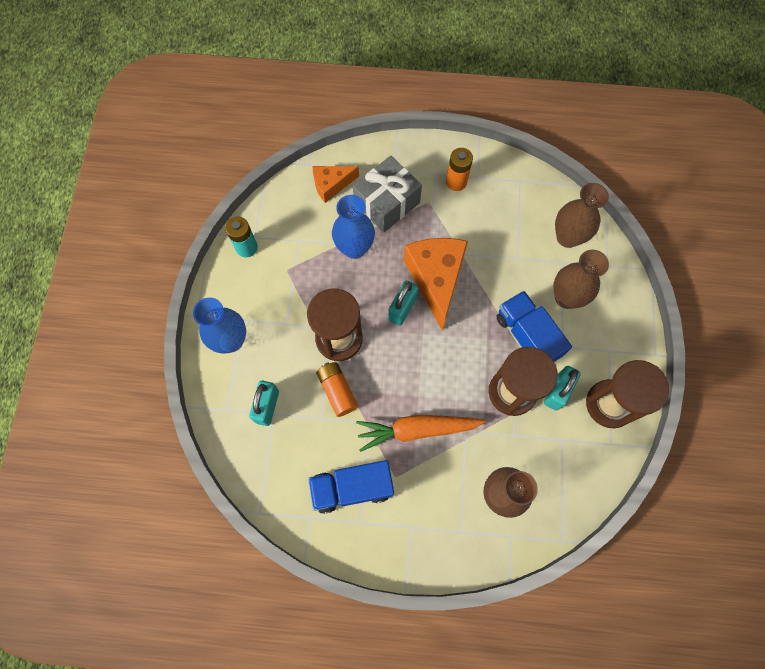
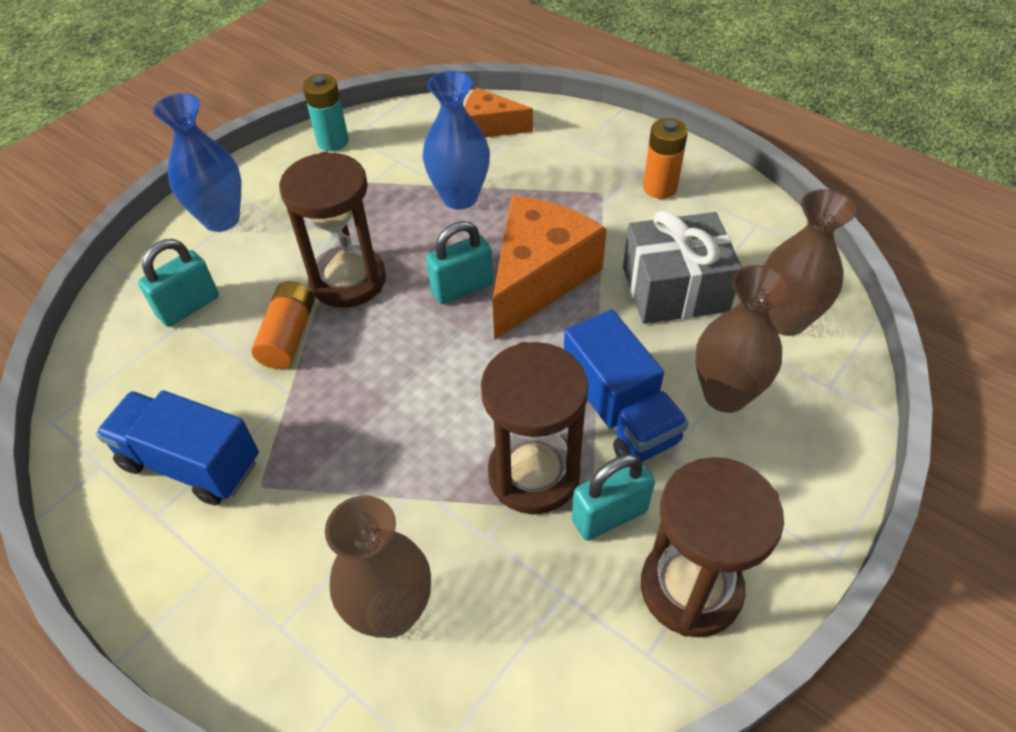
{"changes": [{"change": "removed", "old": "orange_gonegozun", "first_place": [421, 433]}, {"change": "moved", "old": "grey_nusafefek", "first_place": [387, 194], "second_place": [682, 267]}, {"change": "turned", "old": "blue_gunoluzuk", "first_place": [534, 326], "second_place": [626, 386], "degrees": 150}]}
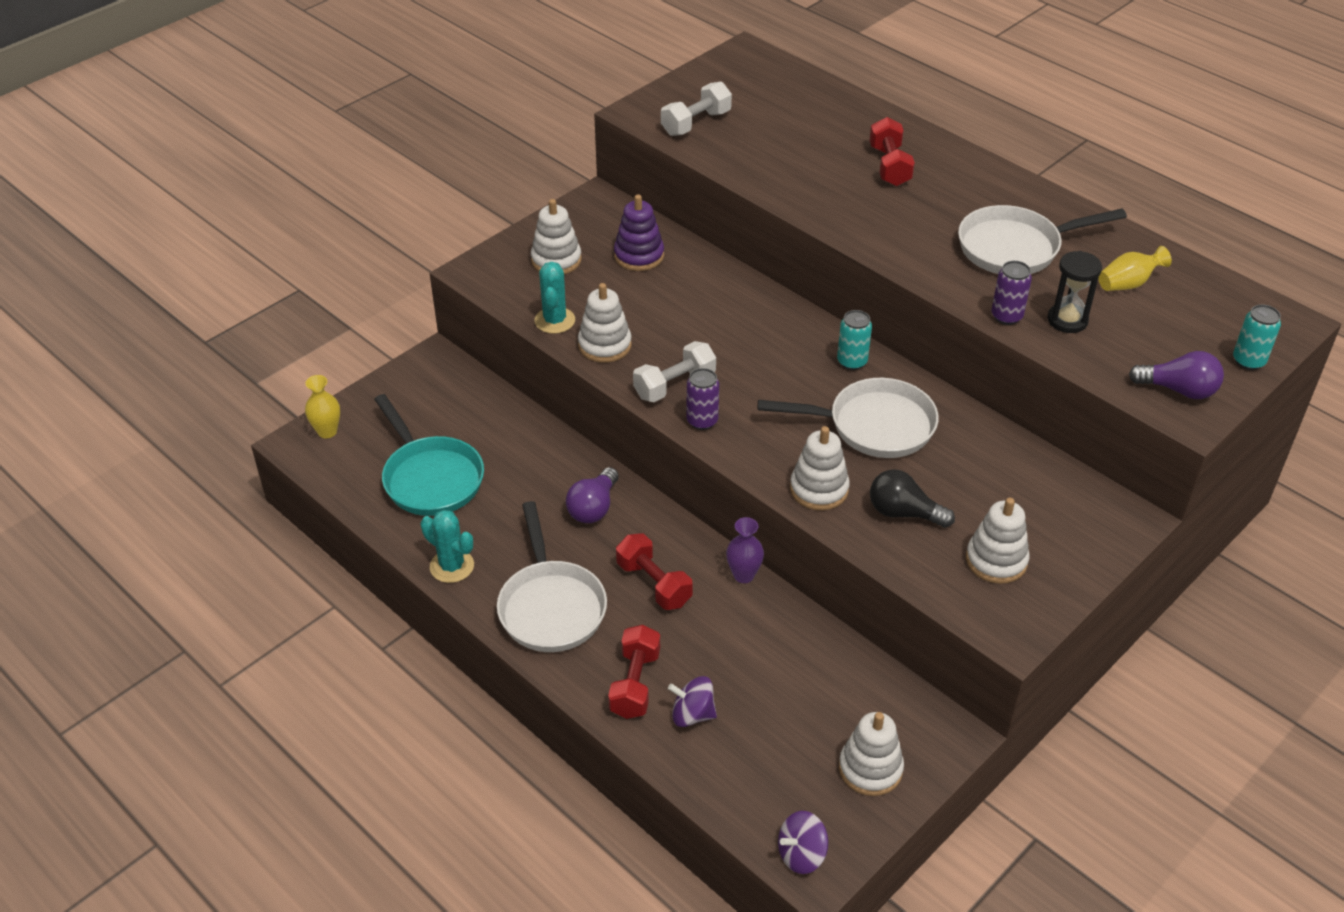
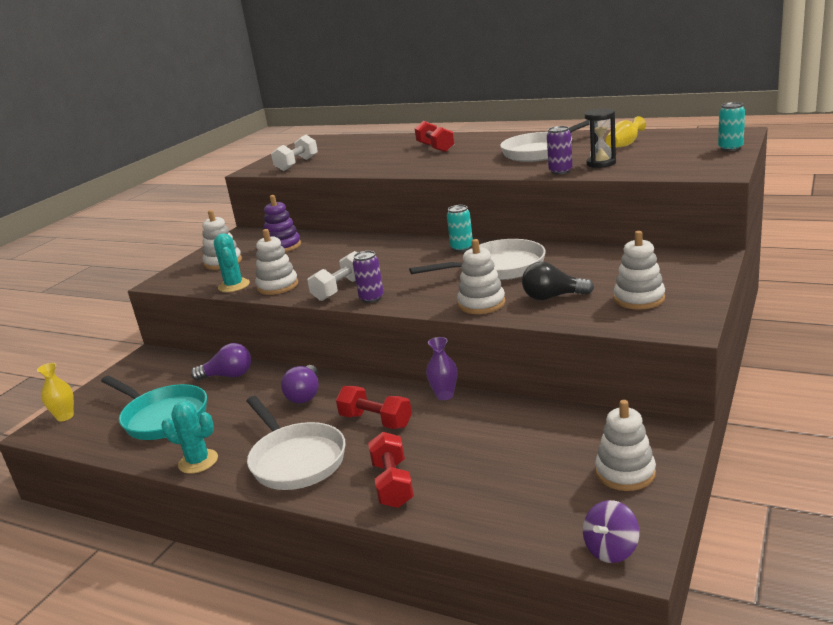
{"changes": [{"change": "removed", "old": "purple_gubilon", "first_place": [692, 701]}, {"change": "moved", "old": "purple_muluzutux", "first_place": [1176, 375], "second_place": [221, 362]}]}
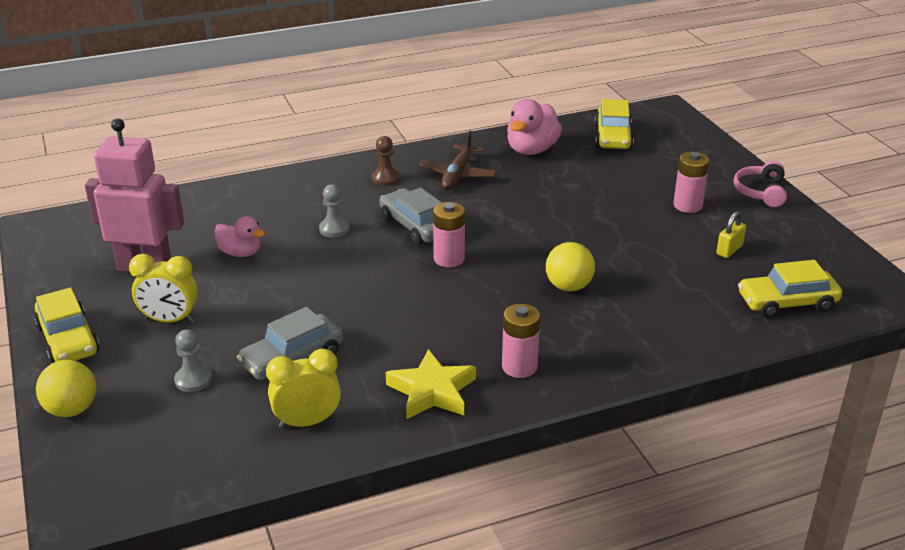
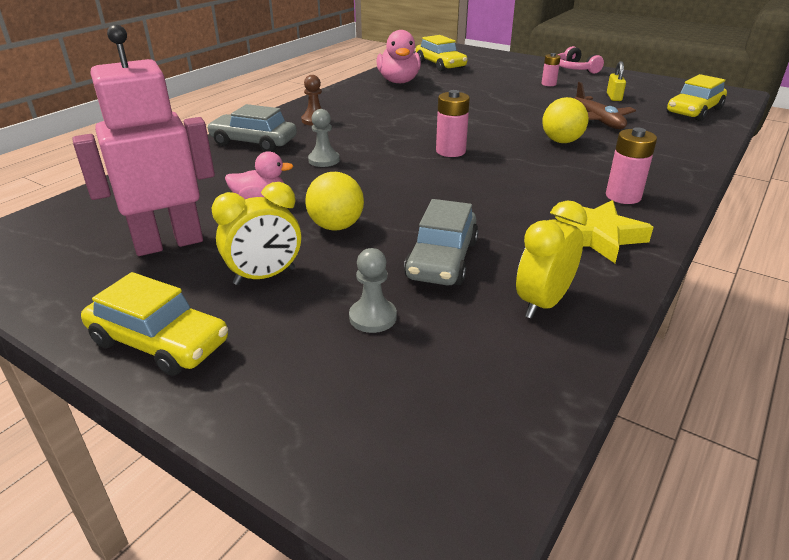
{"changes": [{"change": "moved", "old": "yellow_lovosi", "first_place": [66, 388], "second_place": [334, 201]}, {"change": "moved", "old": "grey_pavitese", "first_place": [410, 216], "second_place": [252, 128]}, {"change": "moved", "old": "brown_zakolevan", "first_place": [457, 160], "second_place": [605, 105]}, {"change": "resized", "old": "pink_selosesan", "first_place": [691, 182], "second_place": [551, 69], "factor": 0.64}]}
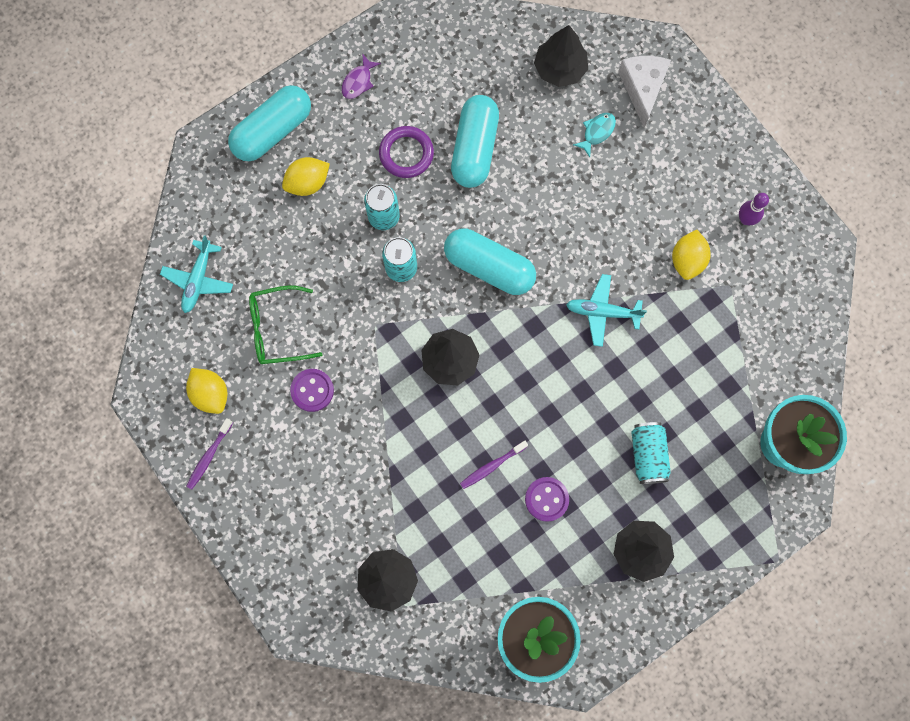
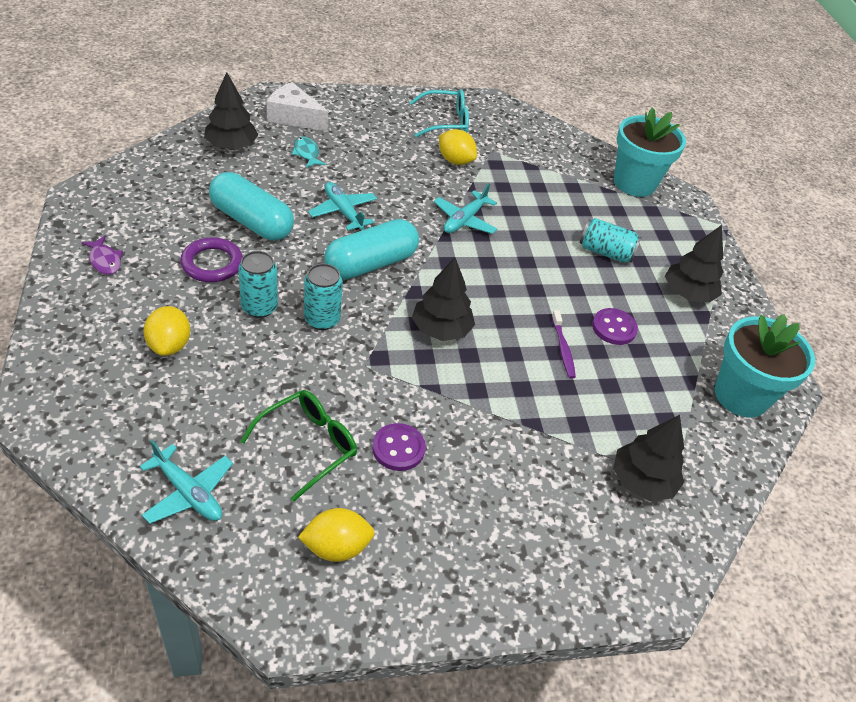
{"changes": [{"change": "removed", "old": "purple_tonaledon", "first_place": [209, 453]}, {"change": "removed", "old": "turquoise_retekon", "first_place": [269, 123]}, {"change": "added", "new": "turquoise_zakolevan", "second_place": [342, 206]}, {"change": "replaced", "old": "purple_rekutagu", "new": "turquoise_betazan", "first_place": [754, 209], "second_place": [439, 113]}, {"change": "turned", "old": "green_betazan", "first_place": [286, 324], "second_place": [298, 445], "degrees": -150}]}
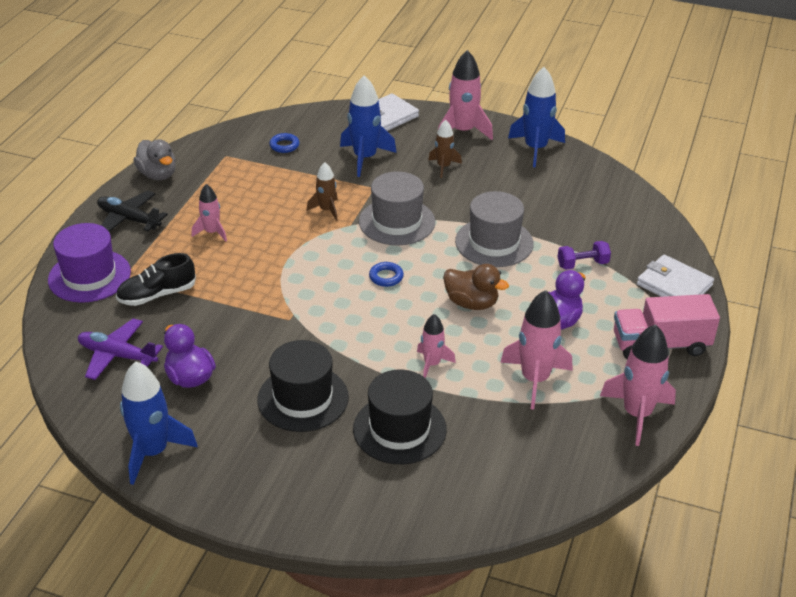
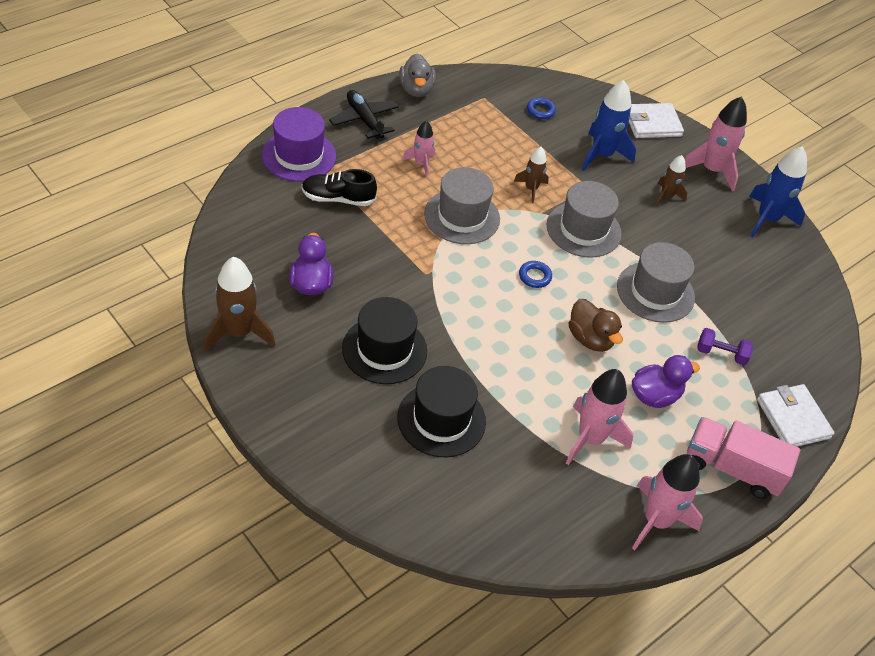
{"changes": [{"change": "removed", "old": "purple_zakolevan", "first_place": [120, 349]}, {"change": "removed", "old": "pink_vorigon", "first_place": [436, 346]}, {"change": "added", "new": "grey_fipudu", "second_place": [462, 205]}, {"change": "recoloured", "old": "blue_vorigon", "new": "brown_vorigon", "first_place": [159, 423], "second_place": [240, 304]}]}
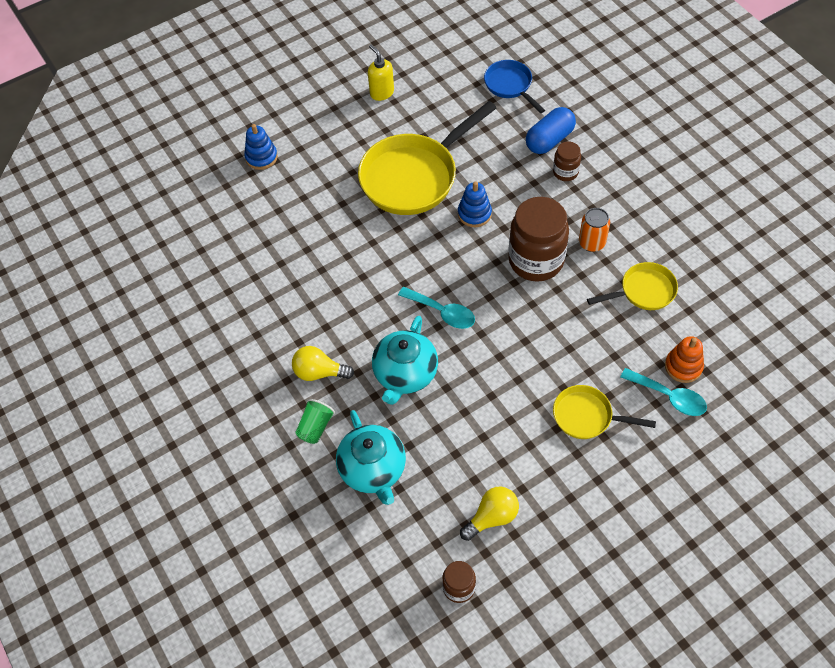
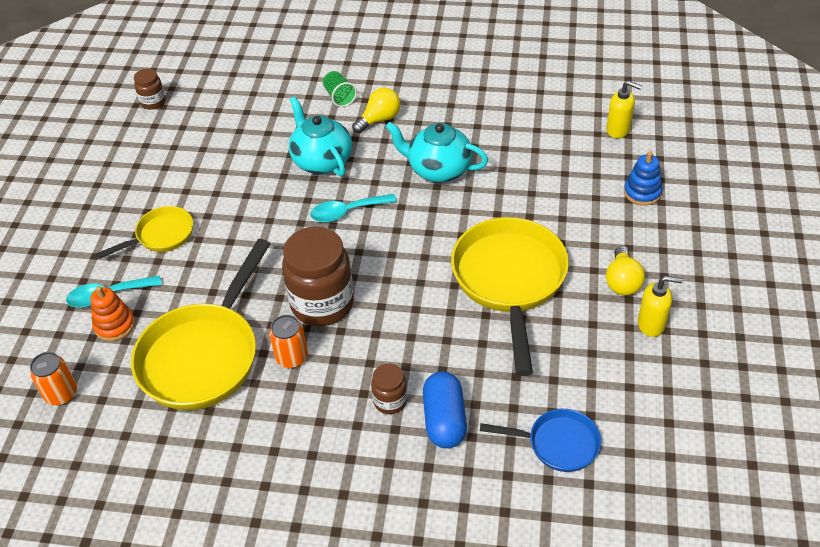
{"changes": [{"change": "removed", "old": "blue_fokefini", "first_place": [475, 204]}, {"change": "added", "new": "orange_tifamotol", "second_place": [53, 379]}, {"change": "added", "new": "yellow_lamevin", "second_place": [624, 109]}, {"change": "moved", "old": "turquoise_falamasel", "first_place": [371, 457], "second_place": [436, 152]}, {"change": "moved", "old": "yellow_muluzutux", "first_place": [489, 513], "second_place": [625, 270]}, {"change": "resized", "old": "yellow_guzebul", "first_place": [632, 286], "second_place": [200, 324], "factor": 1.9}]}
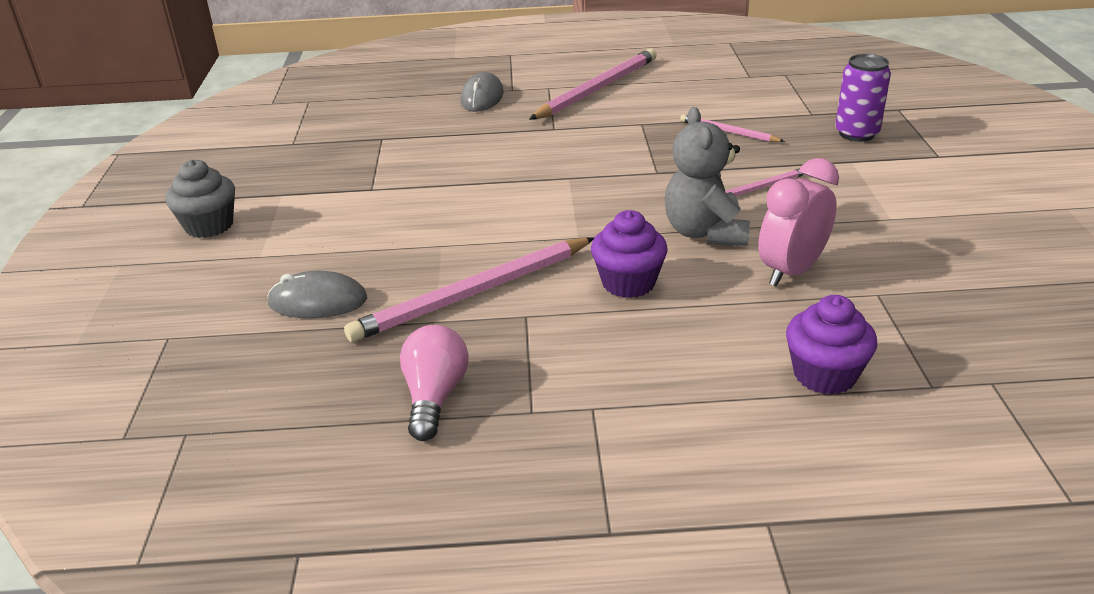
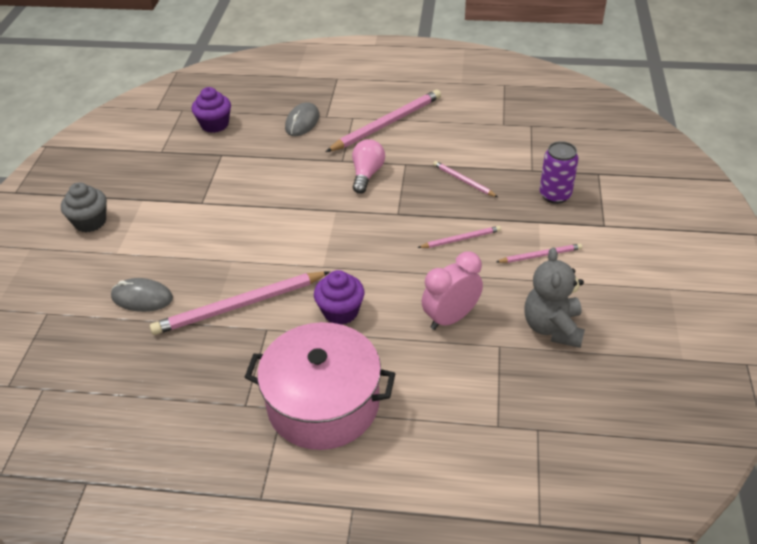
{"changes": [{"change": "added", "new": "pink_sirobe", "second_place": [320, 386]}, {"change": "added", "new": "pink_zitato", "second_place": [539, 253]}, {"change": "moved", "old": "pink_muluzutux", "first_place": [434, 383], "second_place": [368, 166]}, {"change": "moved", "old": "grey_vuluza", "first_place": [707, 176], "second_place": [554, 297]}, {"change": "moved", "old": "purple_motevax", "first_place": [831, 345], "second_place": [211, 110]}]}
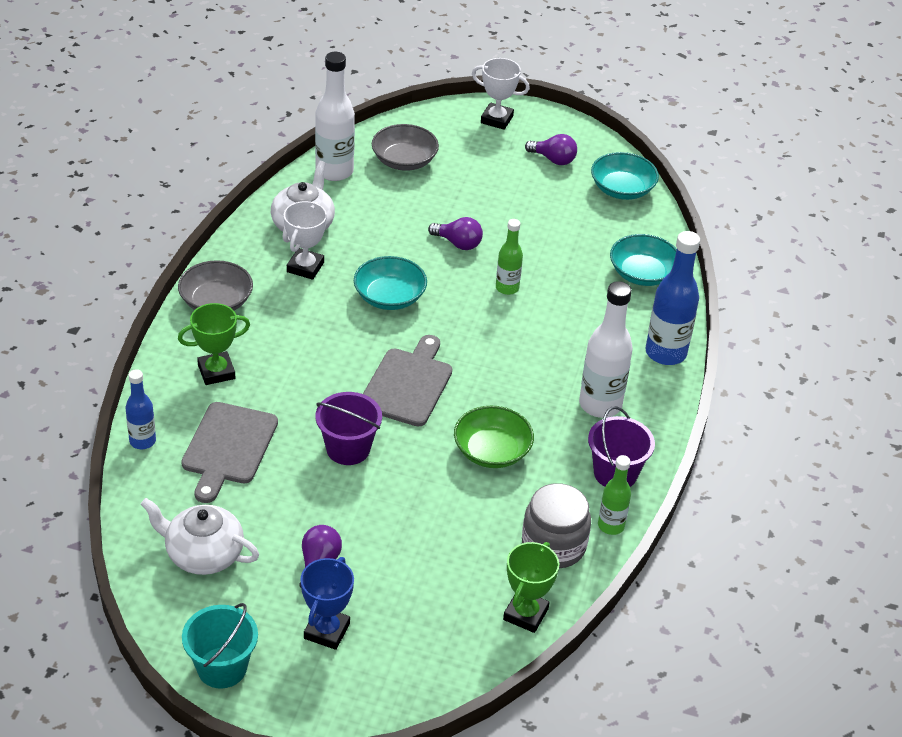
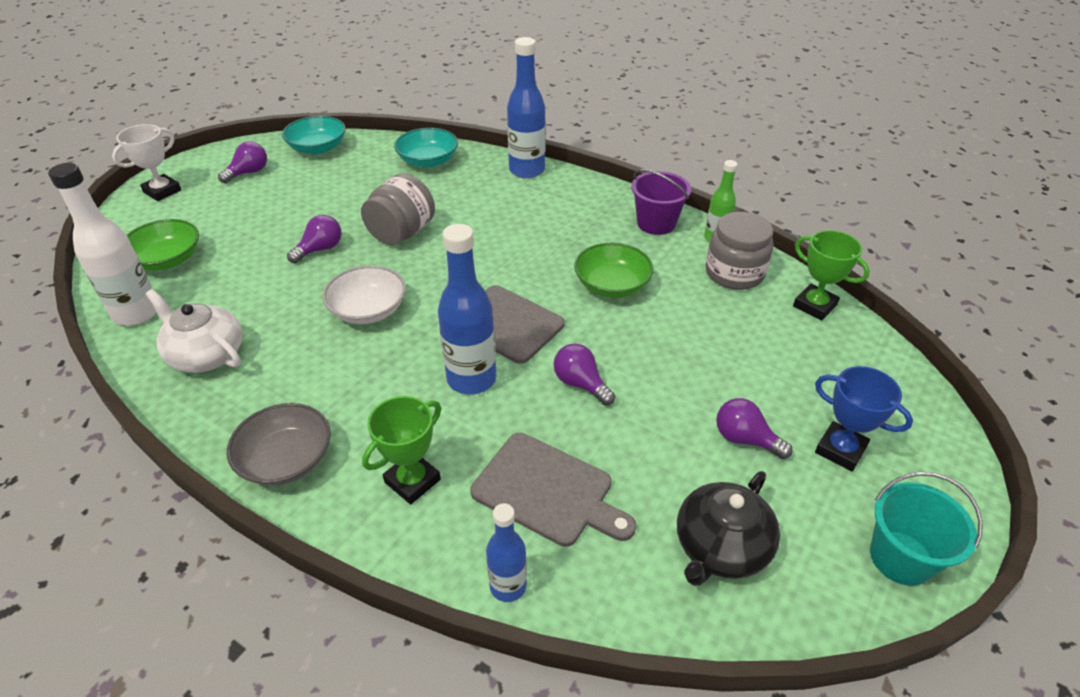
{"changes": [{"change": "removed", "old": "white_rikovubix", "first_place": [305, 240]}, {"change": "removed", "old": "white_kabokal", "first_place": [606, 349]}, {"change": "added", "new": "blue_kabokal", "second_place": [467, 309]}, {"change": "replaced", "old": "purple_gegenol", "new": "purple_muluzutux", "first_place": [348, 428], "second_place": [584, 374]}, {"change": "replaced", "old": "green_kabokal", "new": "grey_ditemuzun", "first_place": [509, 257], "second_place": [398, 209]}, {"change": "recoloured", "old": "white_falamasel", "new": "black_falamasel", "first_place": [200, 536], "second_place": [728, 528]}, {"change": "recoloured", "old": "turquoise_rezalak", "new": "white_rezalak", "first_place": [390, 283], "second_place": [364, 294]}, {"change": "recoloured", "old": "grey_rezalak", "new": "green_rezalak", "first_place": [405, 147], "second_place": [163, 245]}, {"change": "turned", "old": "green_rikovubix", "first_place": [214, 344], "second_place": [401, 450], "degrees": 45}]}
